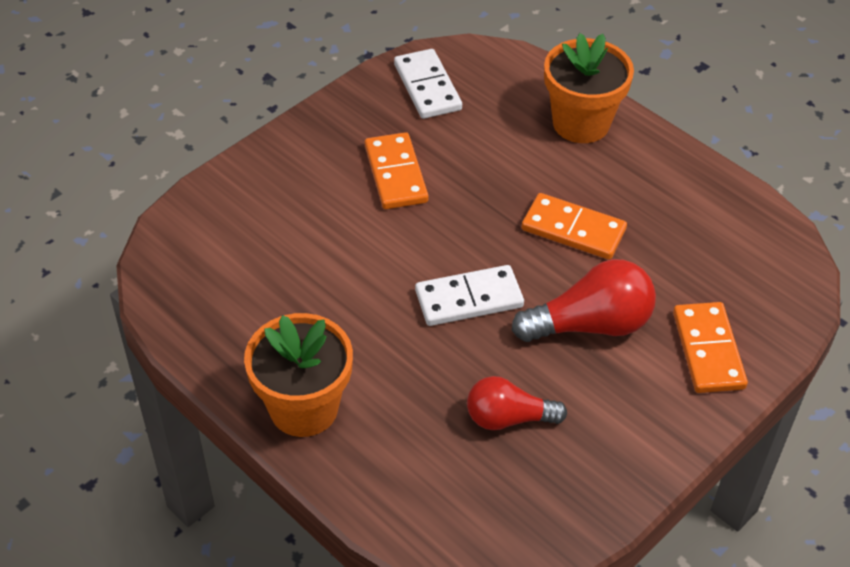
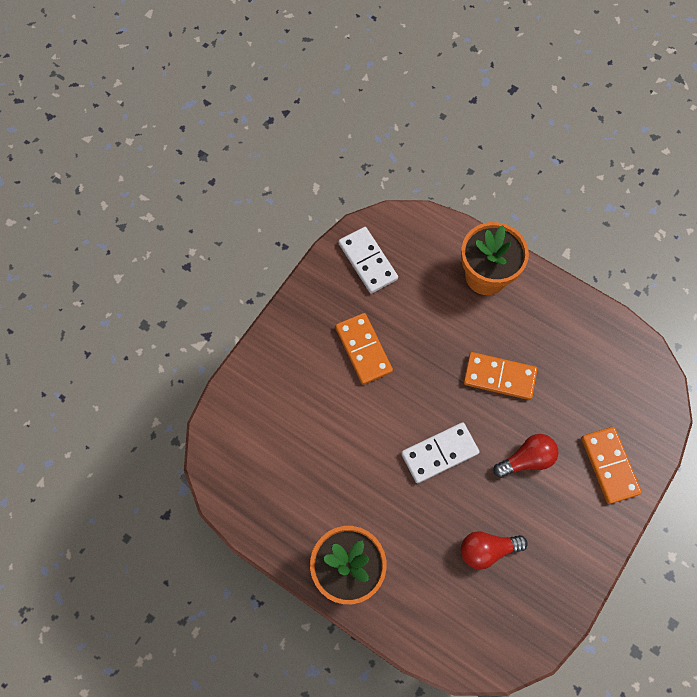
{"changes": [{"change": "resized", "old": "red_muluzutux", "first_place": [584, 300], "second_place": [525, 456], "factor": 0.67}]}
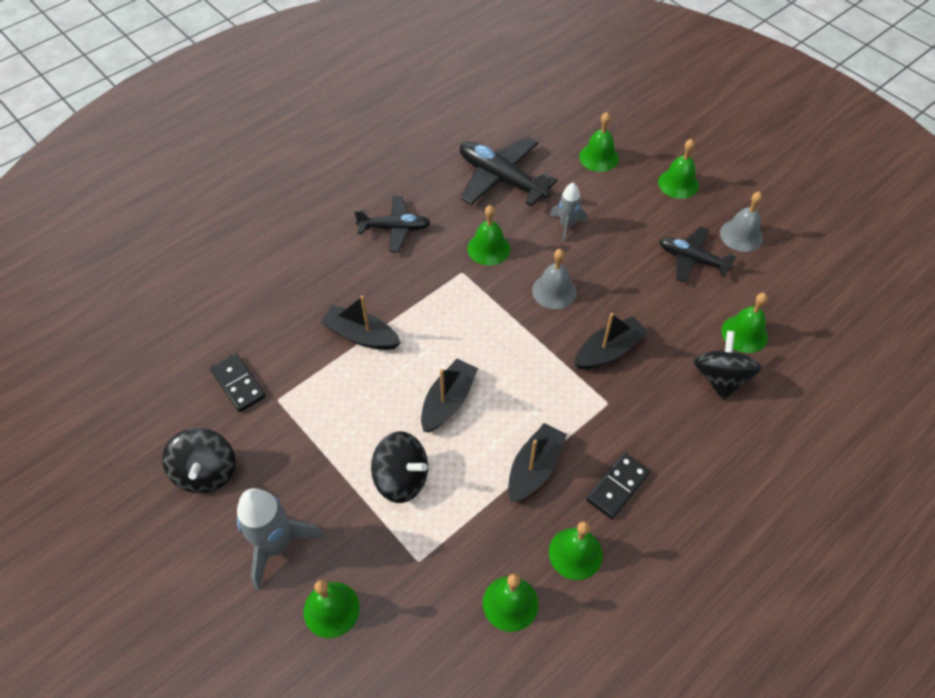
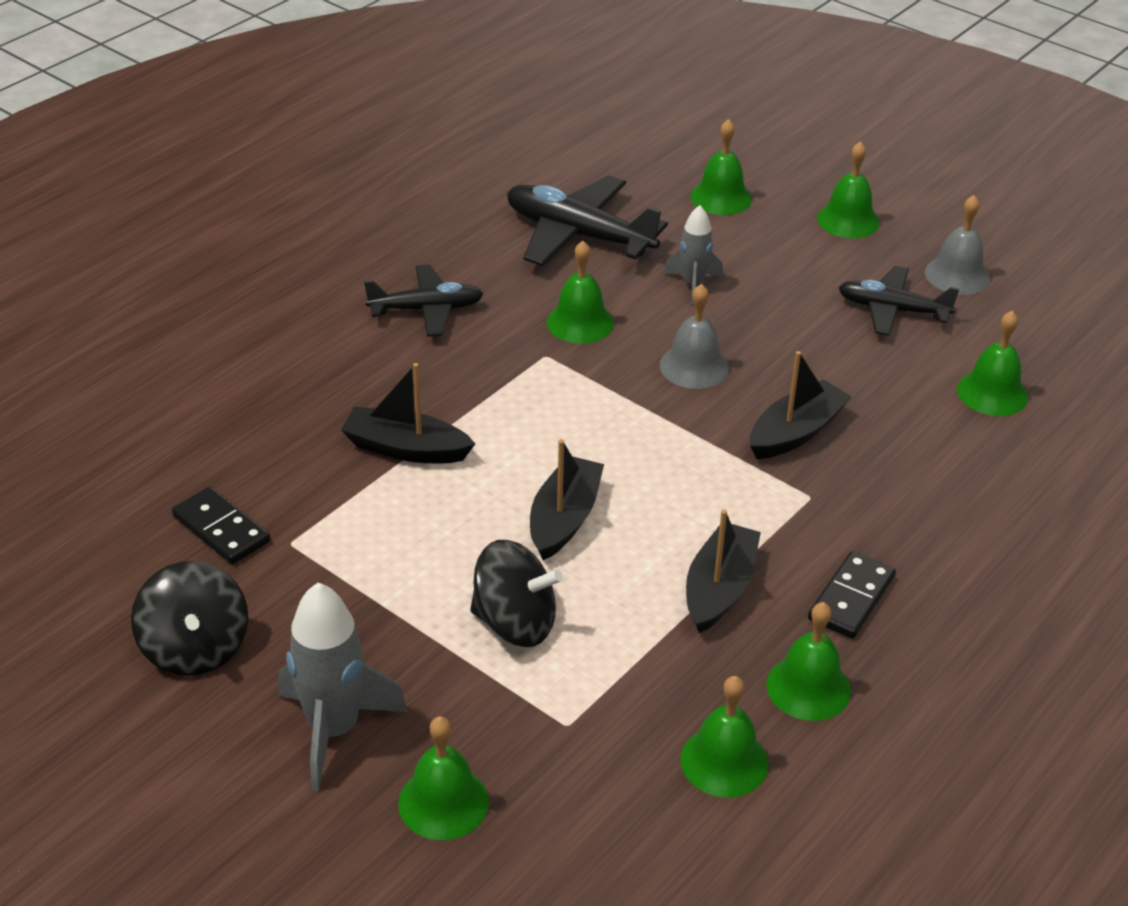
{"changes": [{"change": "removed", "old": "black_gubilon", "first_place": [728, 366]}]}
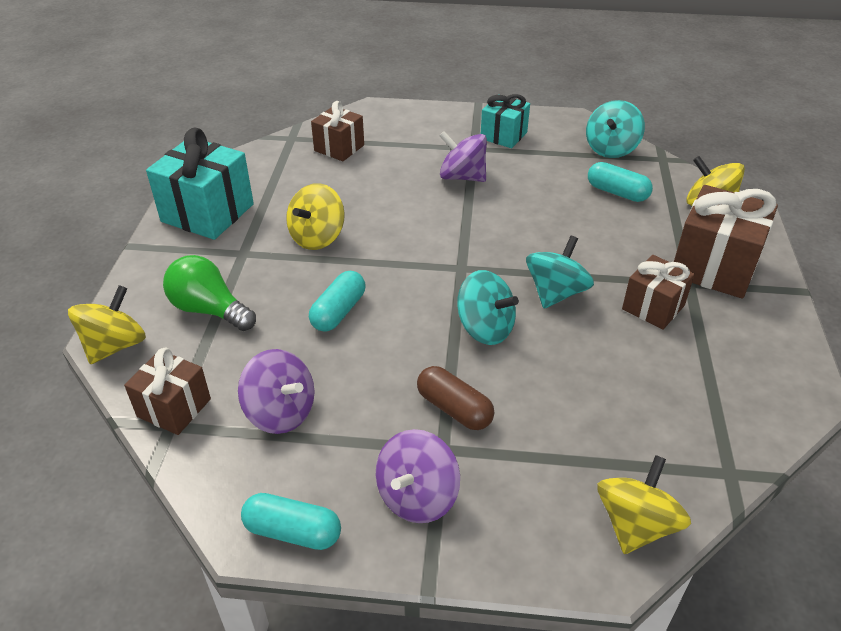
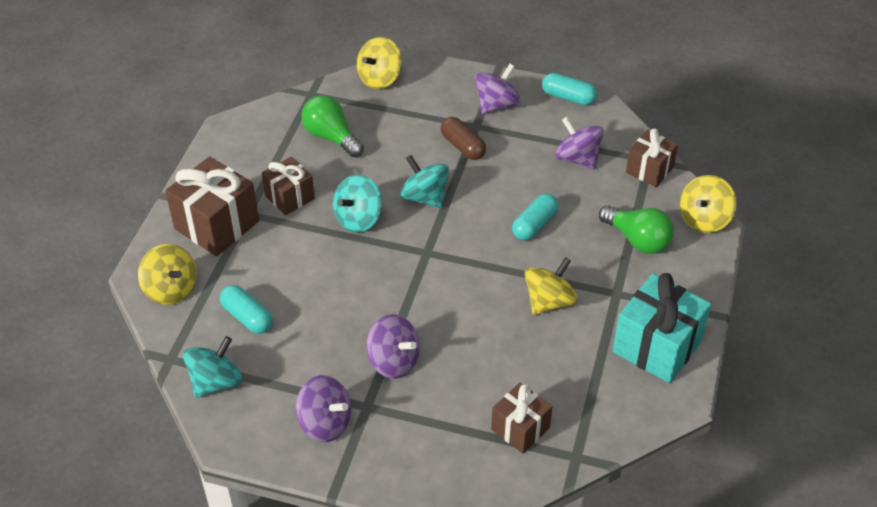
{"changes": [{"change": "added", "new": "green_muluzutux", "second_place": [332, 126]}, {"change": "replaced", "old": "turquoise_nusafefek", "new": "purple_gubilon", "first_place": [505, 121], "second_place": [323, 408]}]}
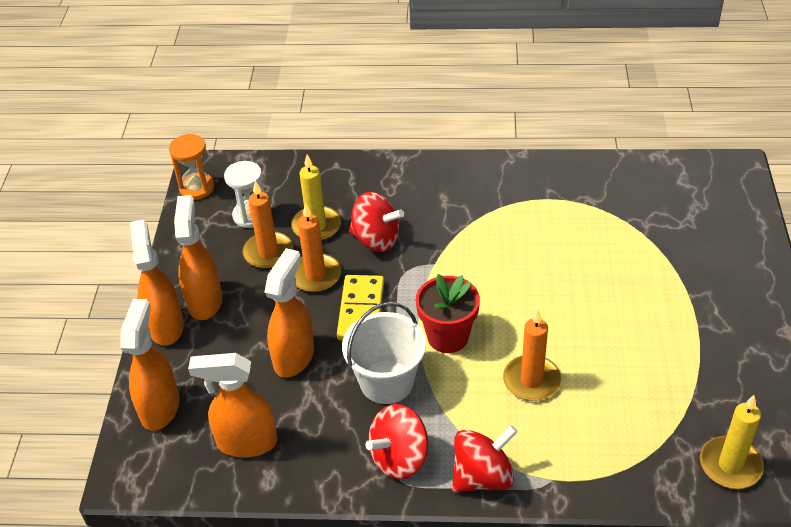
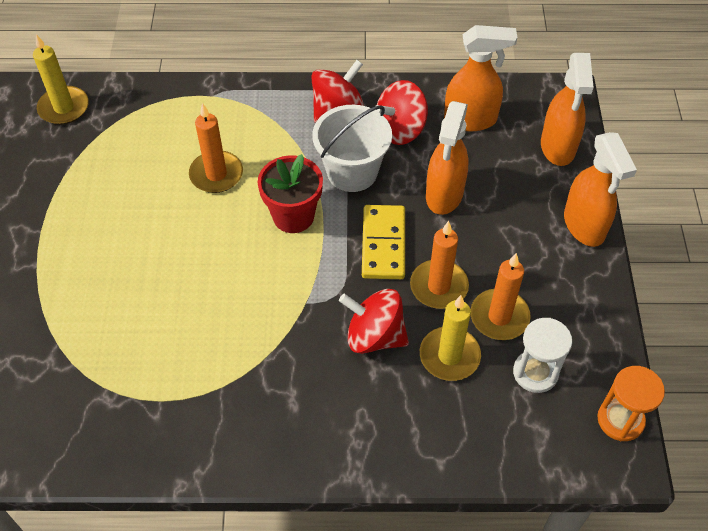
{"changes": [{"change": "removed", "old": "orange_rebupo", "first_place": [198, 257]}, {"change": "moved", "old": "red_gubilon", "first_place": [485, 459], "second_place": [402, 112]}]}
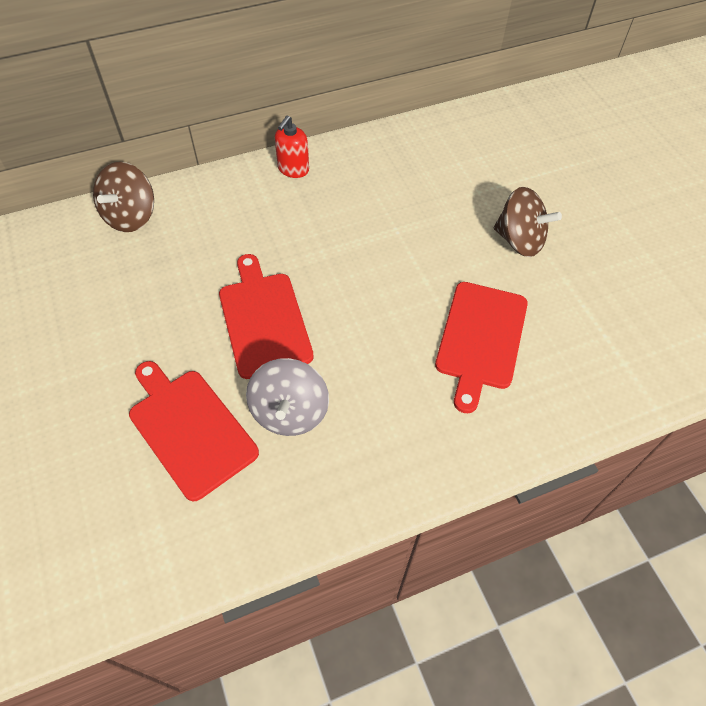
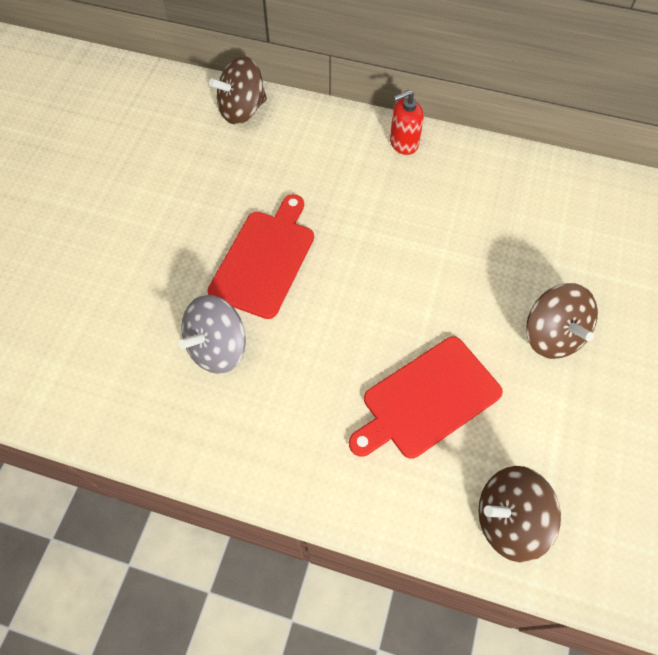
{"changes": [{"change": "removed", "old": "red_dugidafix", "first_place": [194, 431]}, {"change": "added", "new": "brown_gubilon", "second_place": [519, 514]}]}
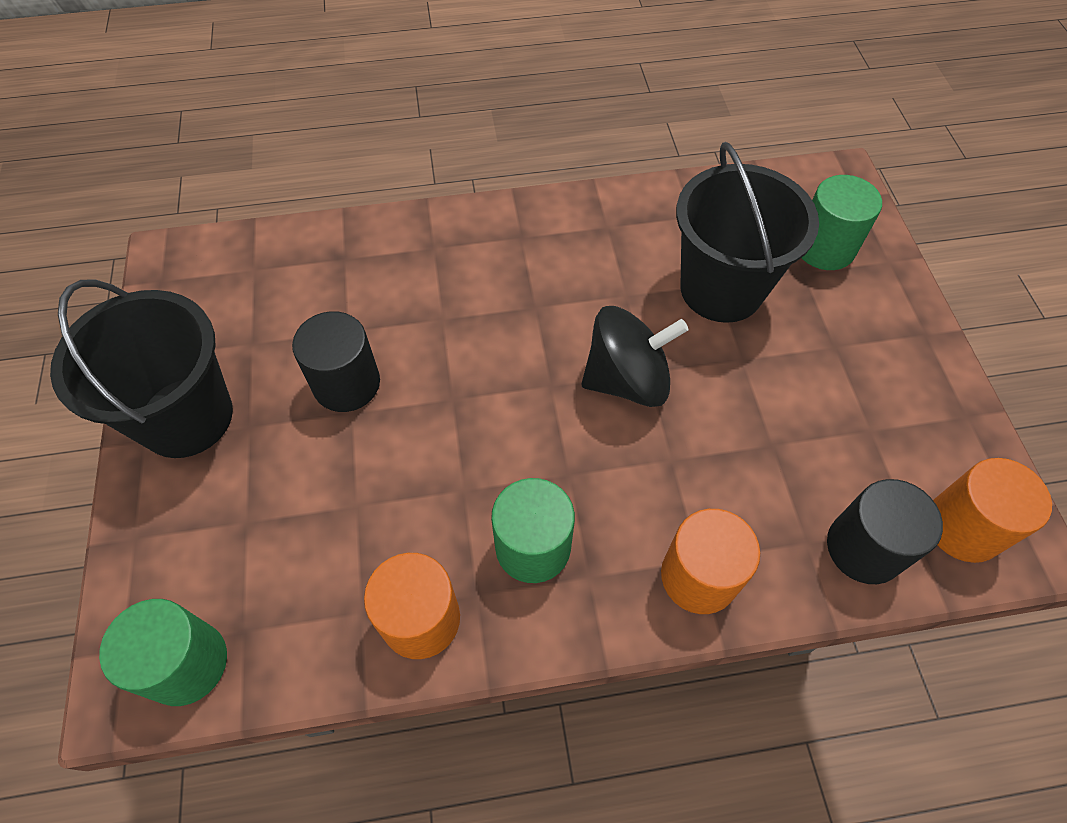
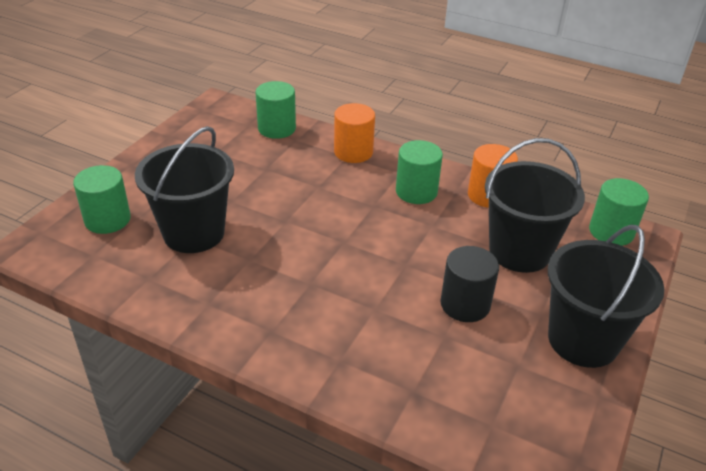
{"changes": [{"change": "removed", "old": "black_gubilon", "first_place": [635, 356]}, {"change": "removed", "old": "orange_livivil", "first_place": [992, 510]}, {"change": "added", "new": "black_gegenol", "second_place": [535, 205]}, {"change": "recoloured", "old": "black_livivil", "new": "green_livivil", "first_place": [885, 531], "second_place": [276, 110]}]}
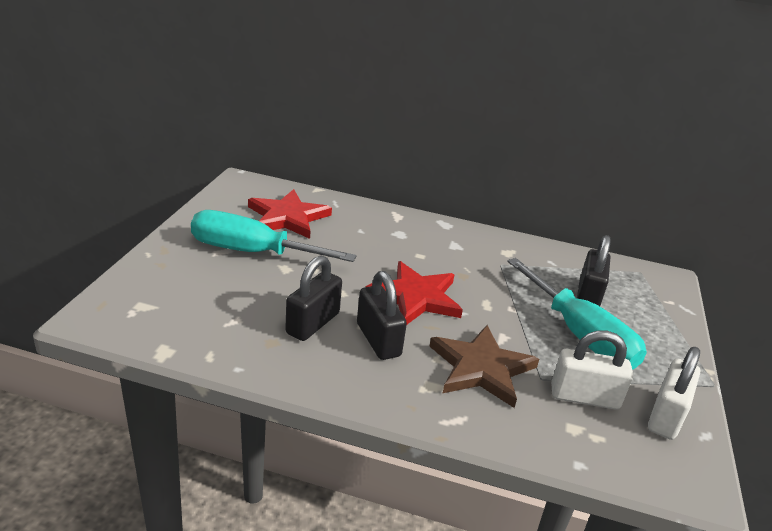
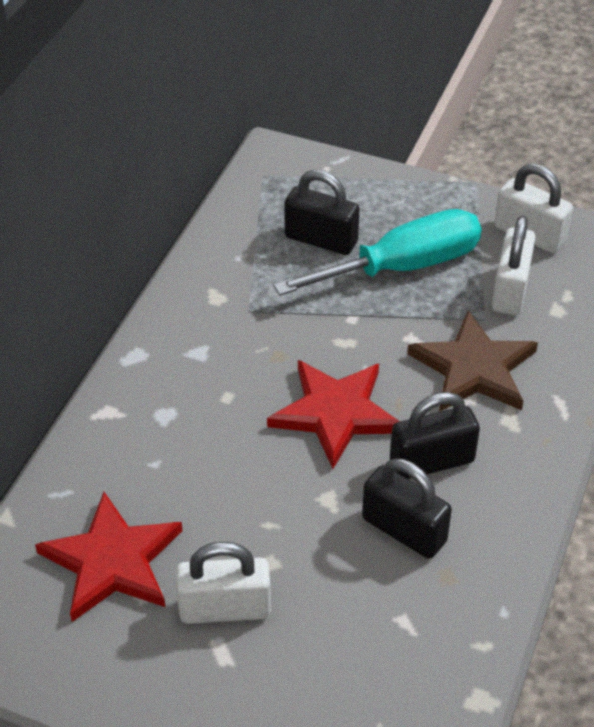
{"changes": [{"change": "replaced", "old": "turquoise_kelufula", "new": "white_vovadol", "first_place": [274, 236], "second_place": [223, 583]}]}
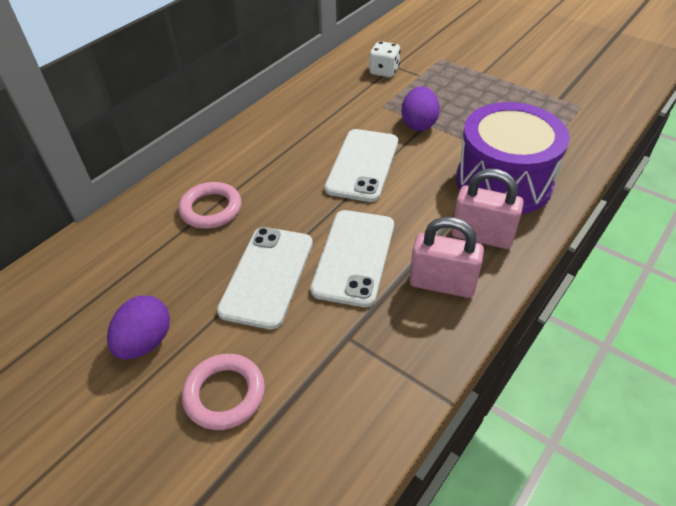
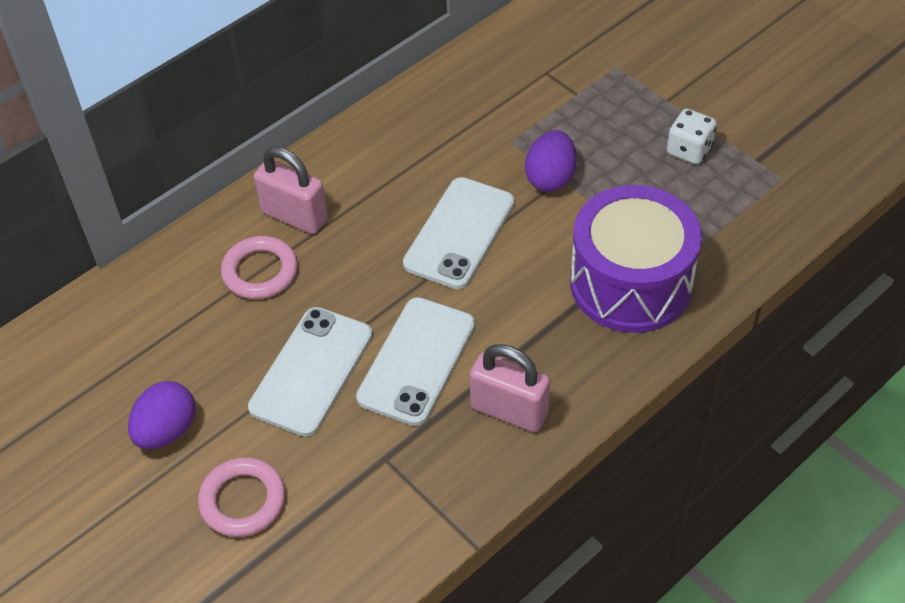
{"changes": [{"change": "moved", "old": "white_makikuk", "first_place": [384, 59], "second_place": [692, 136]}, {"change": "moved", "old": "pink_vovadol", "first_place": [487, 209], "second_place": [291, 190]}]}
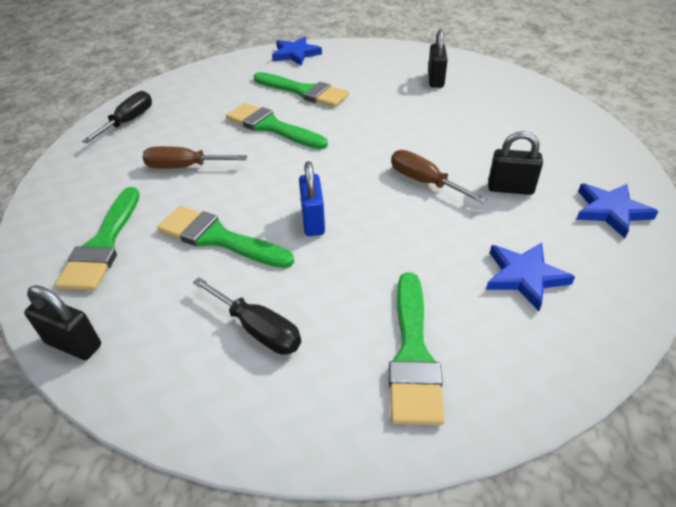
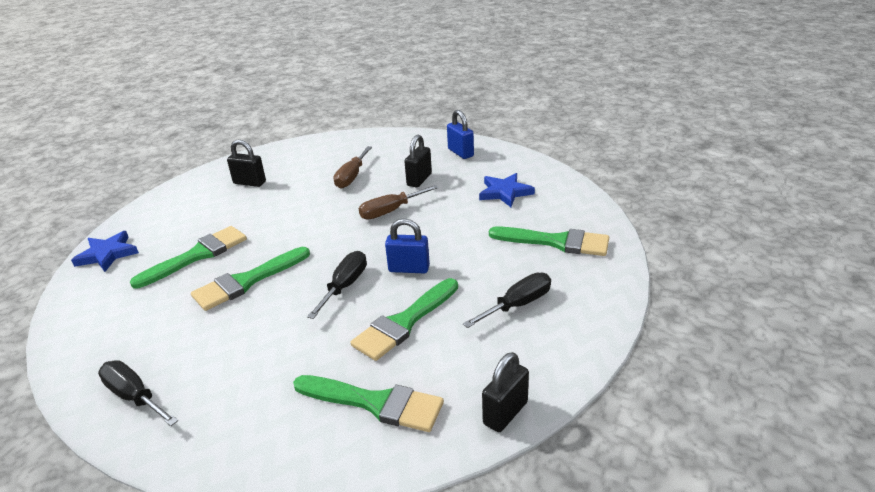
{"changes": [{"change": "added", "new": "black_kelufula", "second_place": [337, 285]}, {"change": "moved", "old": "brown_kelufula", "first_place": [195, 157], "second_place": [352, 167]}, {"change": "replaced", "old": "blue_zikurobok", "new": "blue_vovadol", "first_place": [617, 211], "second_place": [460, 134]}]}
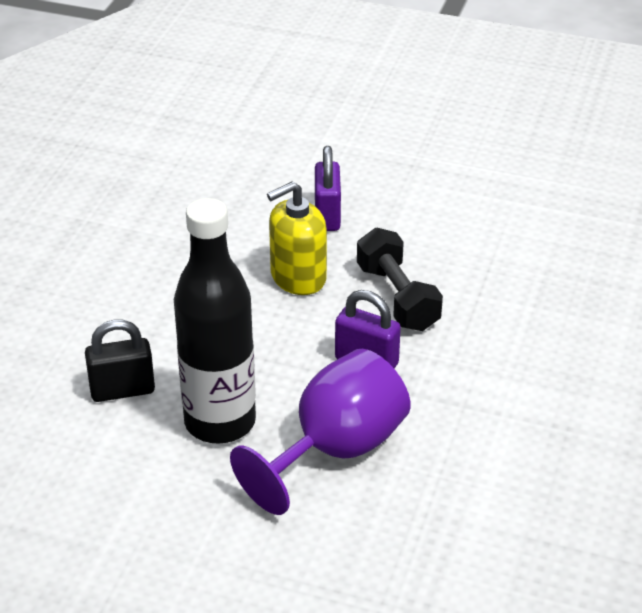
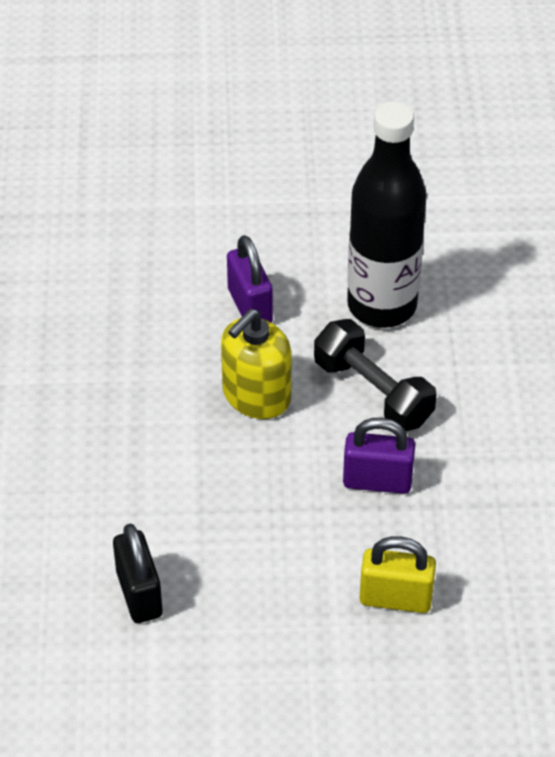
{"changes": [{"change": "moved", "old": "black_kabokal", "first_place": [215, 321], "second_place": [387, 214]}, {"change": "replaced", "old": "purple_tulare", "new": "yellow_vovadol", "first_place": [320, 432], "second_place": [398, 574]}, {"change": "turned", "old": "black_vovadol", "first_place": [120, 361], "second_place": [138, 573], "degrees": -75}]}
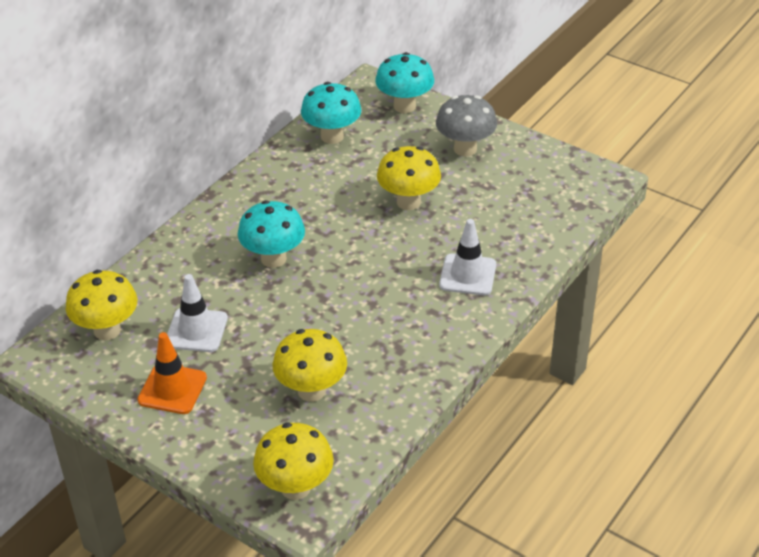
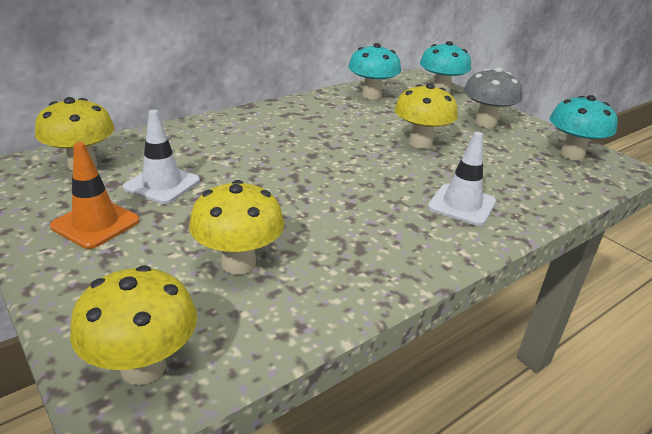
{"changes": [{"change": "moved", "old": "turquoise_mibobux", "first_place": [271, 234], "second_place": [584, 127]}]}
